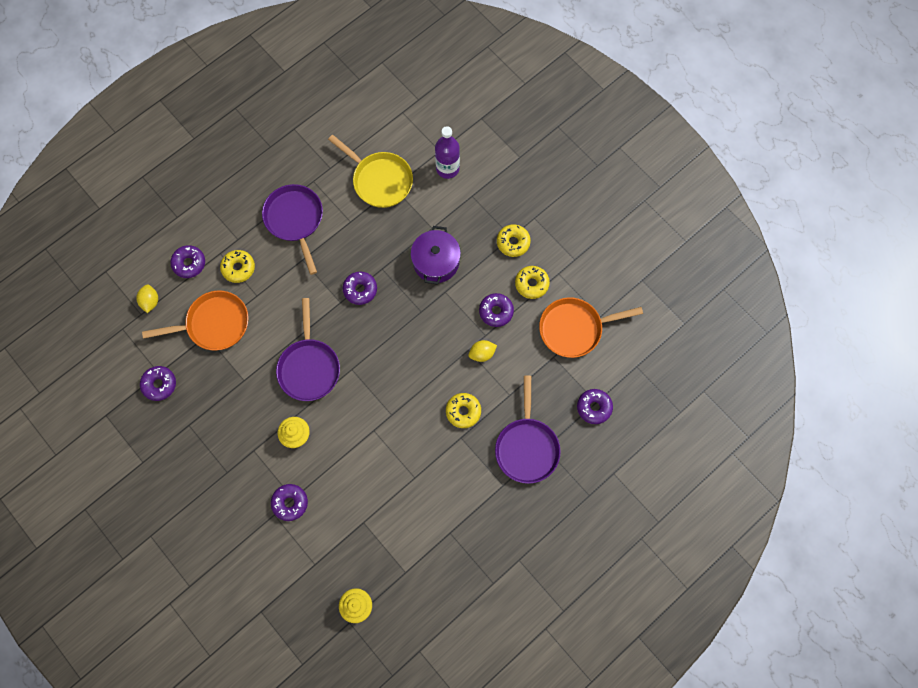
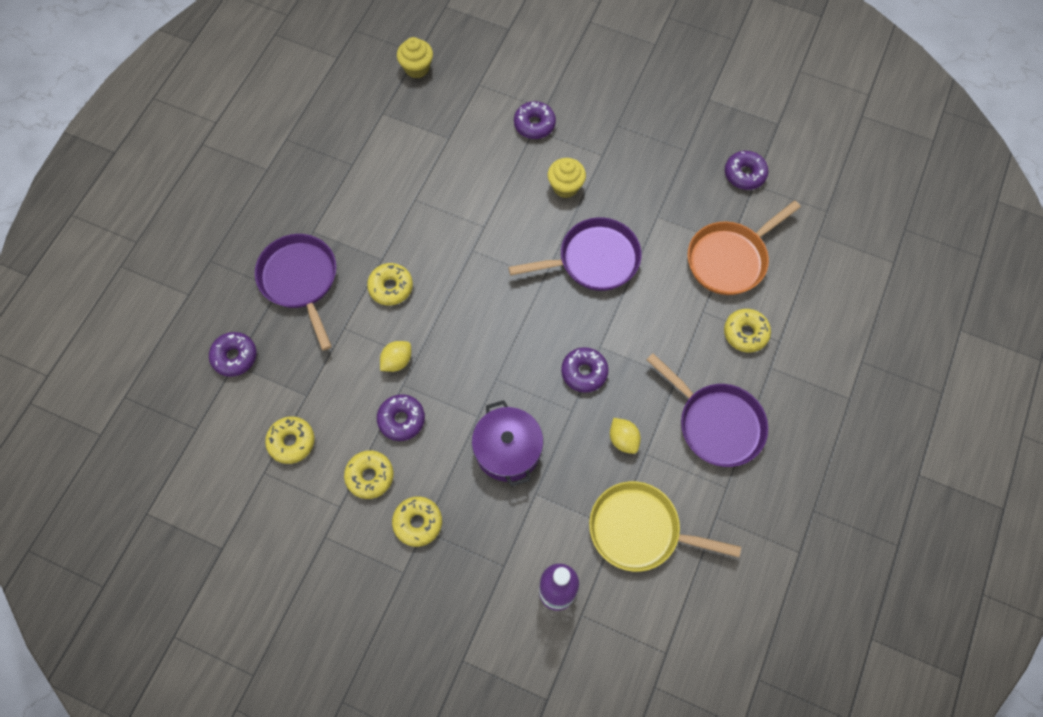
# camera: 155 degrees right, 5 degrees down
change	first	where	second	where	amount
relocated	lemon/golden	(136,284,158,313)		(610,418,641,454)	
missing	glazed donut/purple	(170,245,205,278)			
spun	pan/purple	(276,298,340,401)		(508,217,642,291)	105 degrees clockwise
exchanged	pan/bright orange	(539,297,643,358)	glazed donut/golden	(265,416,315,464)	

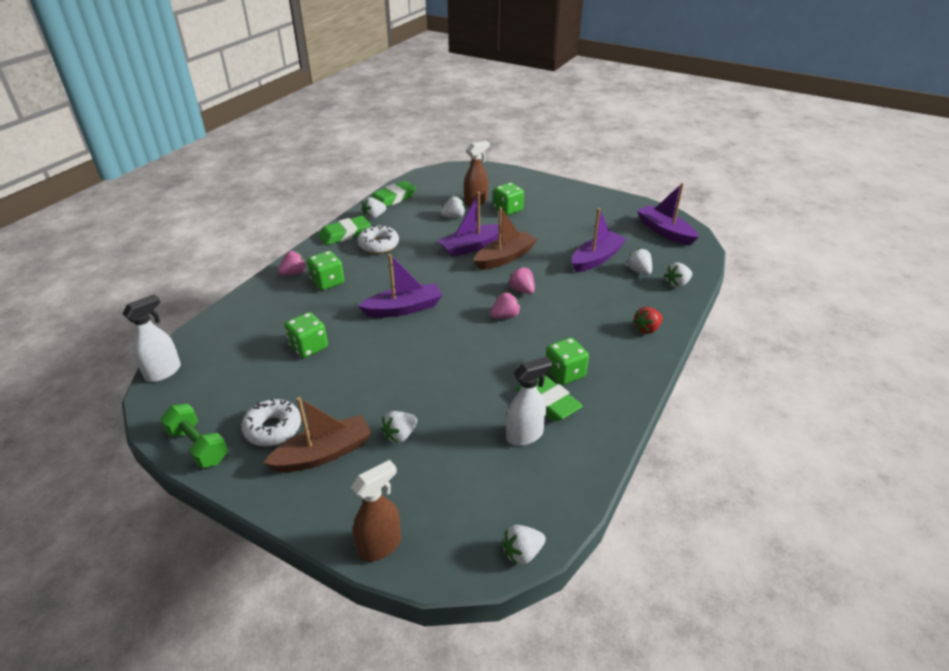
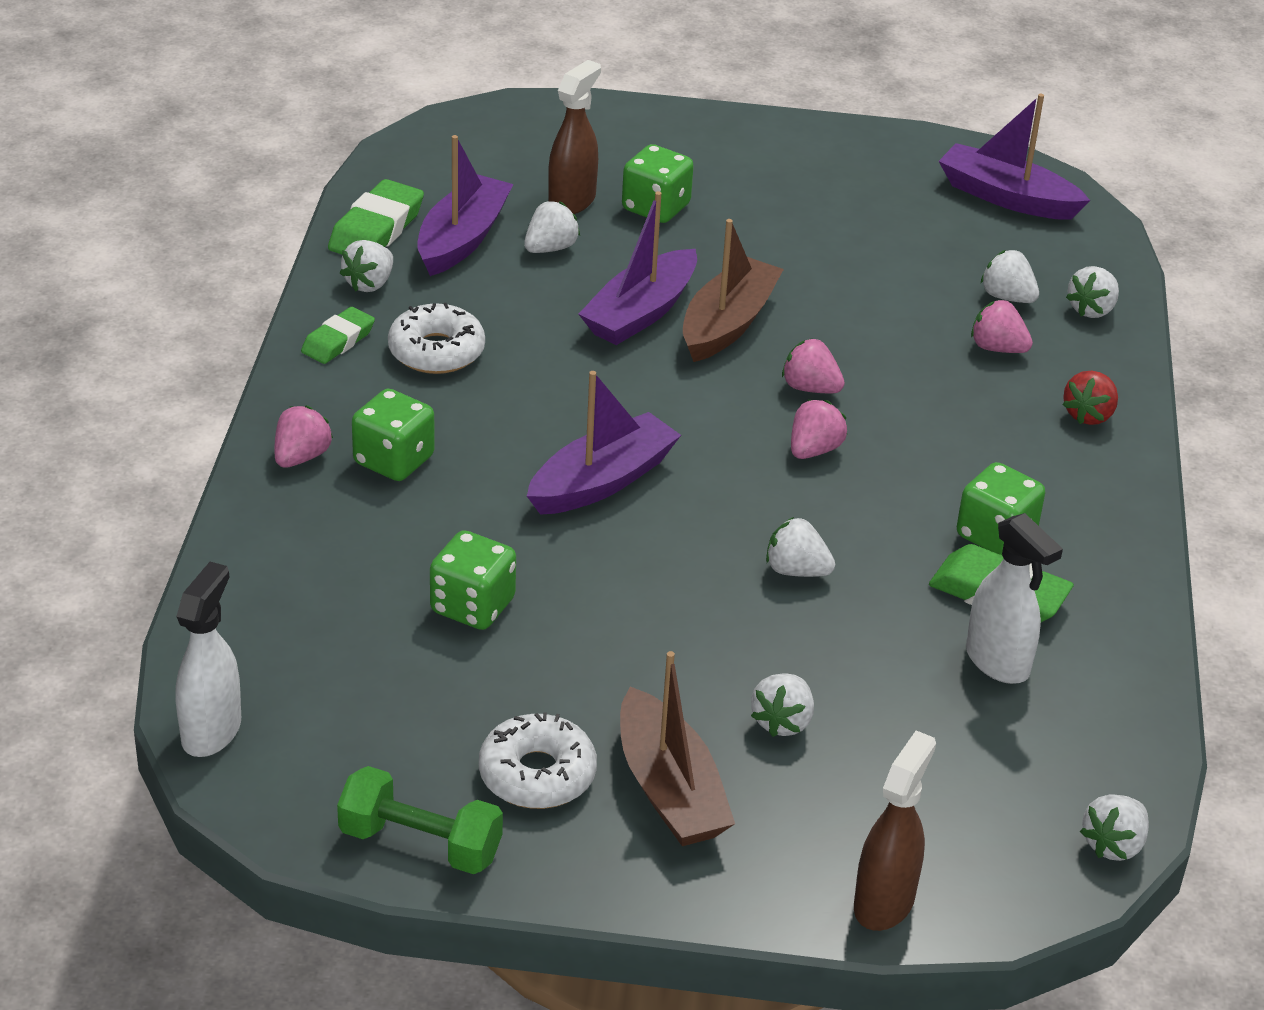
# camera: 25 degrees left, 0 degrees up
change	first	where	second	where	amount
spun	boat/brown	(263,397,372,472)		(620,651,735,846)	120 degrees clockwise
size	pencil eraser/emerald	(318,216,371,245)		(301,307,375,364)	x0.64
spun	spray bottle/pure white	(506,357,553,446)		(966,513,1063,684)	105 degrees clockwise
relocated	boat/purple	(572,208,627,272)		(418,135,514,276)	
appeared			strawberry/pure white	(766,517,835,577)	
appeared			strawberry/rose-pink	(971,300,1033,353)	

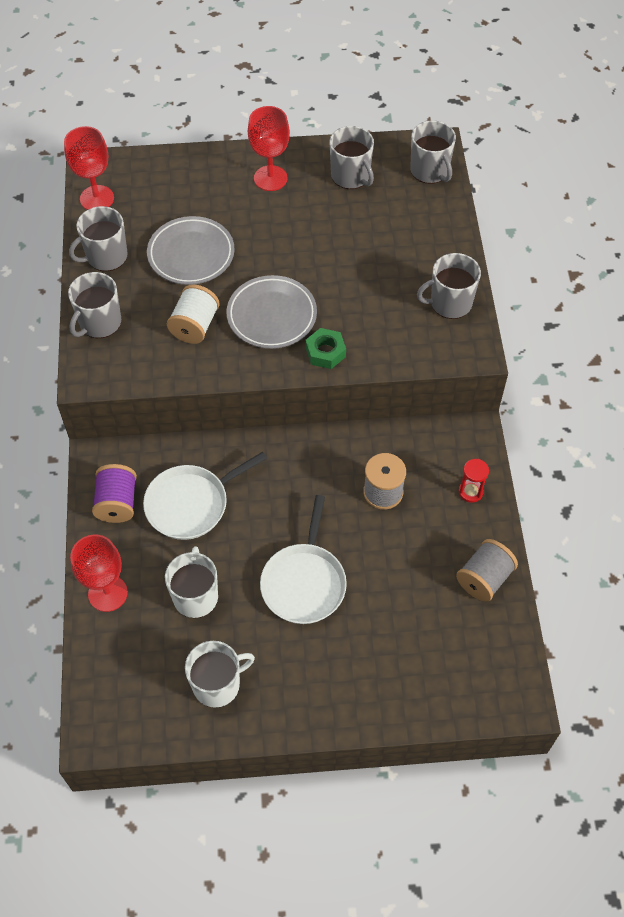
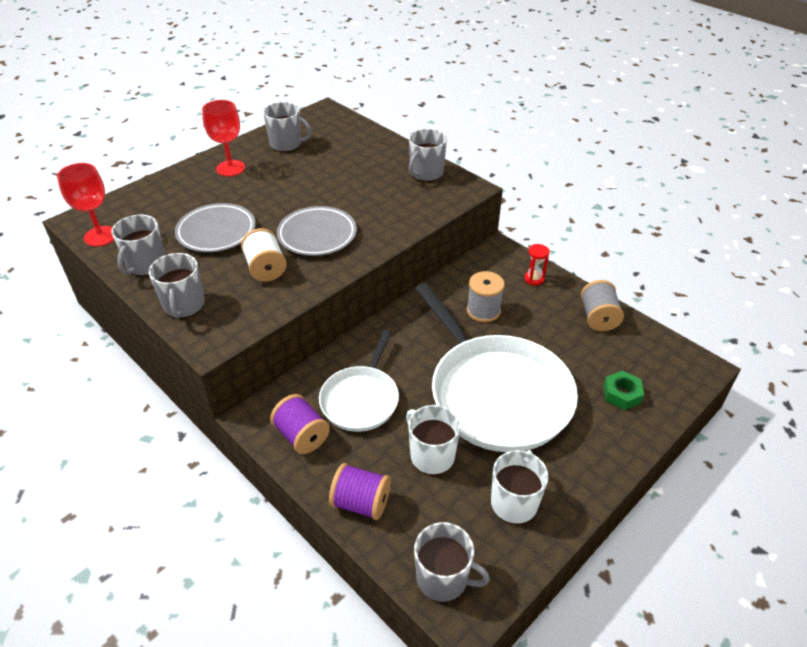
# camera: 40 degrees left, 15 degrees down
change	first	where	second	where	amount
exchanged	wine glass/red	(70,535,128,612)	spool/purple	(329,463,391,520)	
size	pan/pure white	(260,495,347,624)		(415,283,578,452)	x1.80
relocated	nut/emerald	(306,328,346,369)		(603,371,644,410)	
relocated	tea mug/ash-grey	(410,120,456,184)		(414,522,490,602)	

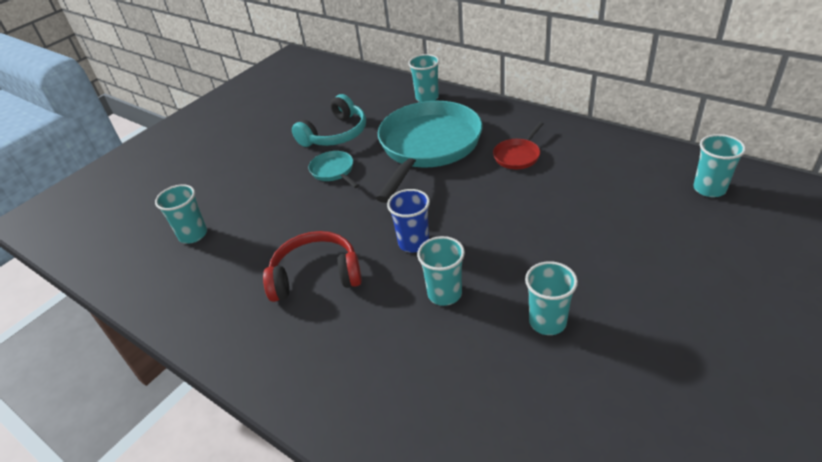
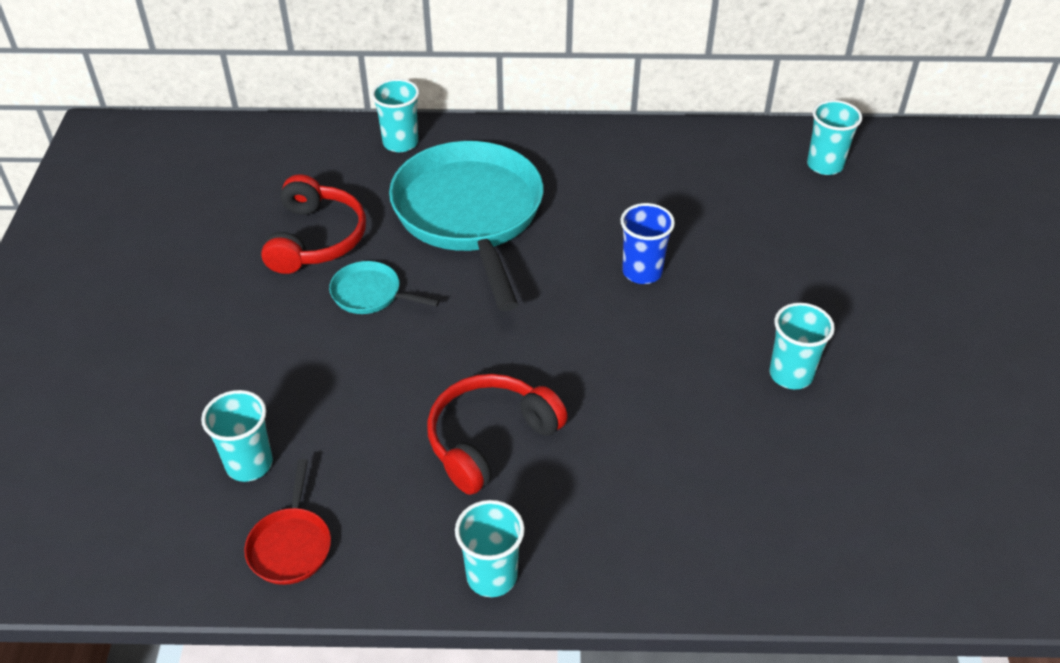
# camera: 40 degrees left, 5 degrees up
change	first	where	second	where	amount
colour	headset/turquoise	(292,94,366,147)	headset/red	(261,174,366,274)	
relocated	tumbler/cobalt	(387,189,430,253)		(620,203,675,284)	
relocated	tumbler/turquoise	(417,236,465,306)		(455,500,525,597)	
relocated	pan/red	(493,122,544,169)		(244,459,331,585)	

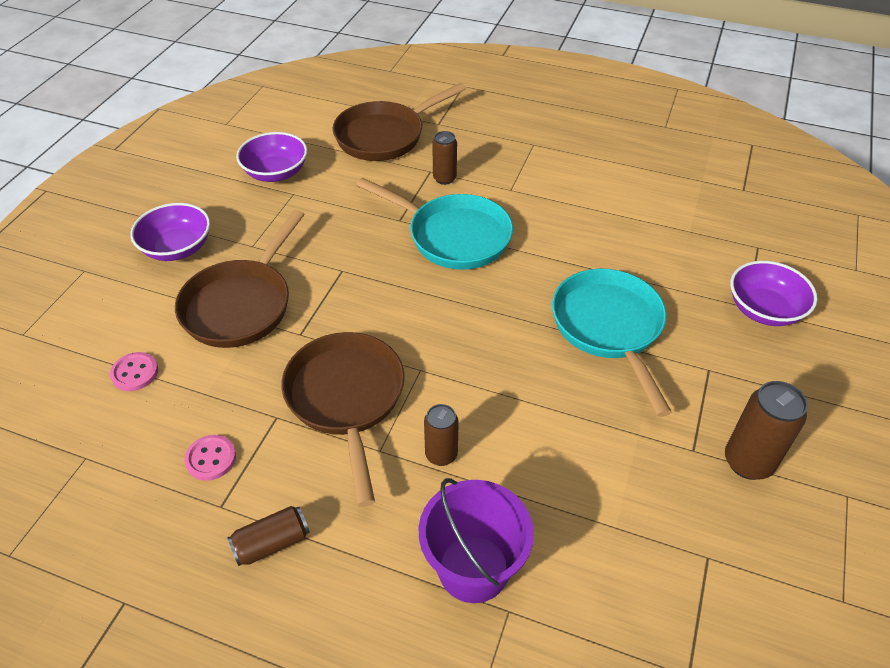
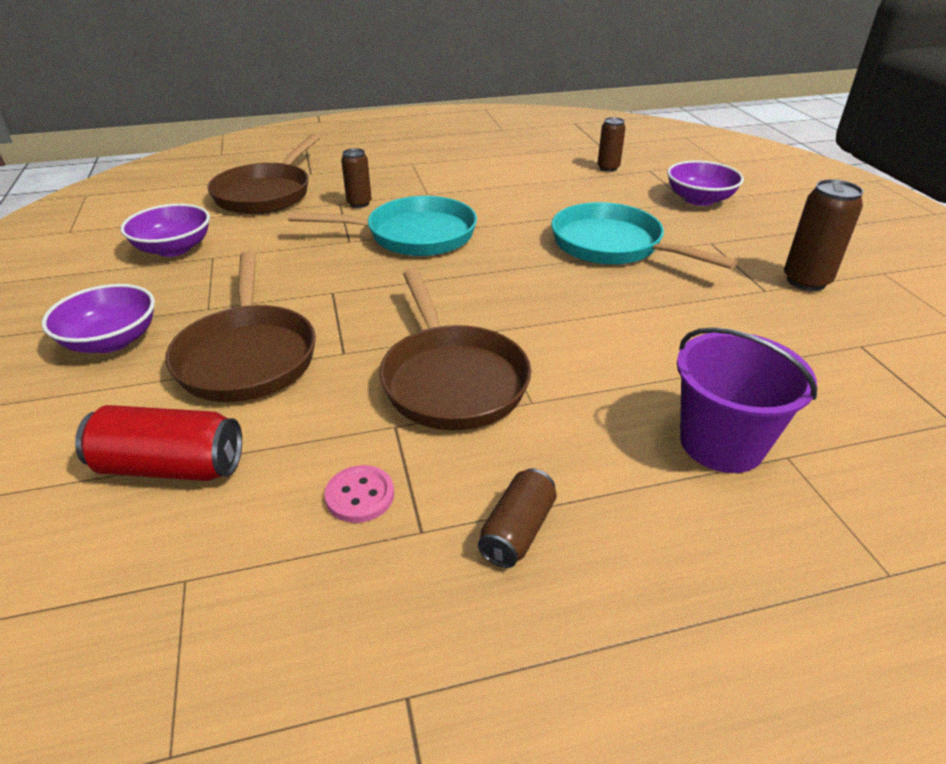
# camera: 35 degrees left, 10 degrees down
change	first	where	second	where	amount
exchanged	sewing button/rose-pink	(110,352,158,391)	soda can/red	(75,405,242,481)	
spun	pan/brown	(281,332,405,507)		(379,269,531,430)	150 degrees counterclockwise
relocated	soda can/brown	(424,404,459,466)		(597,117,626,172)	

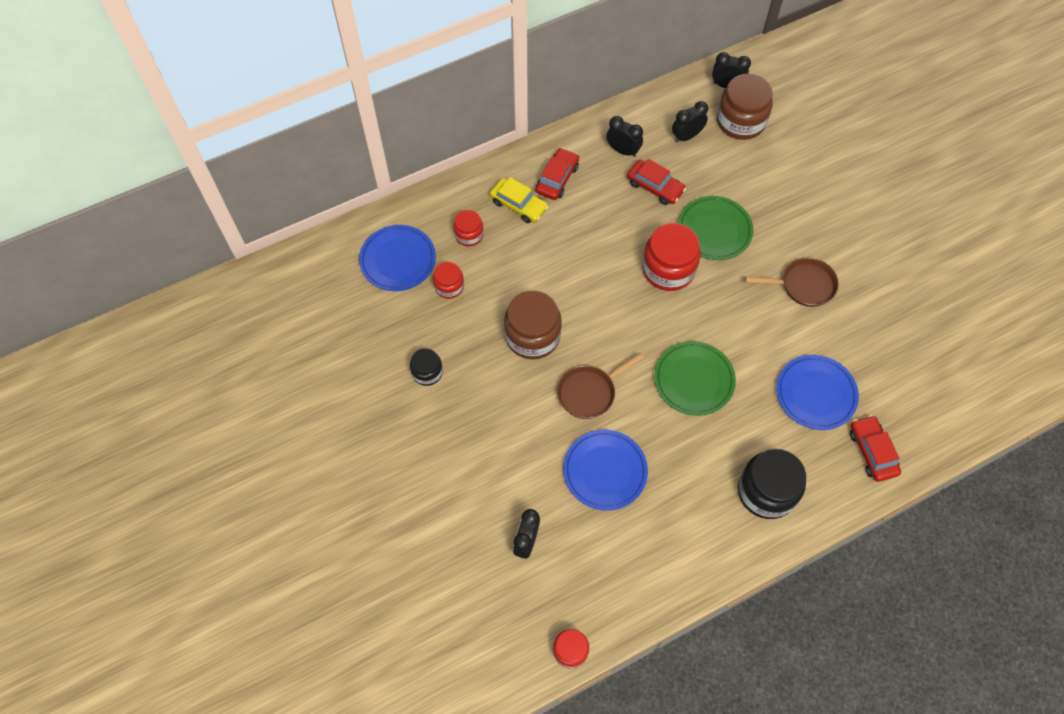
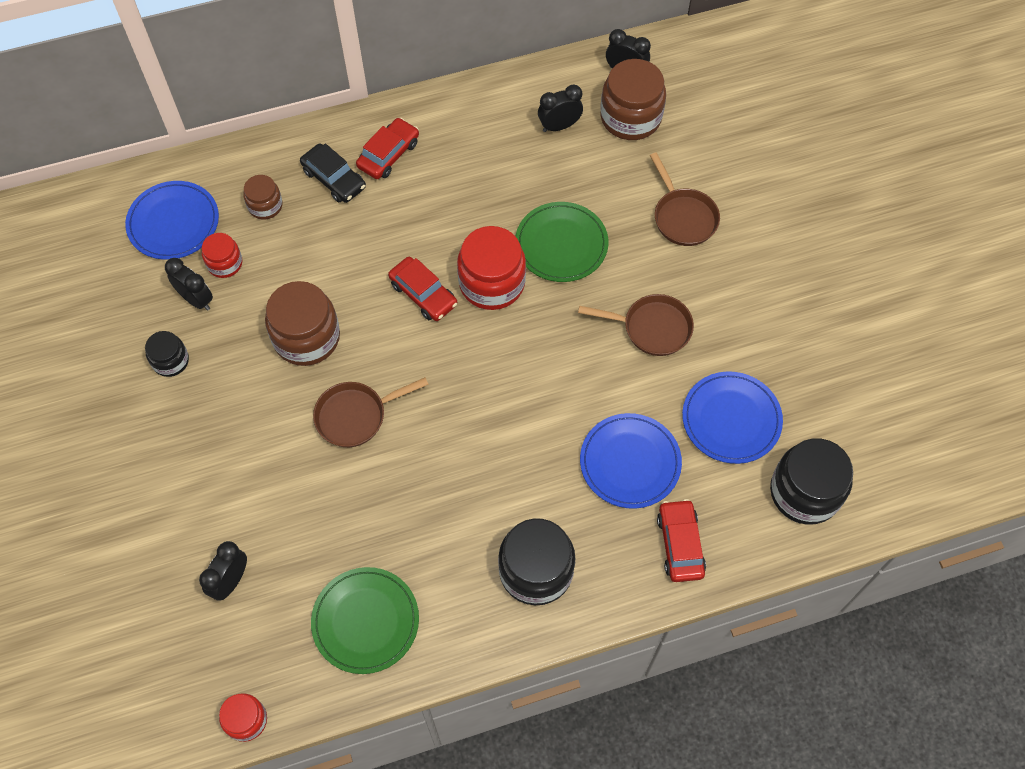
# camera: 10 degrees right, 0 degrees up
change	first	where	second	where	amount
colour	jar/red	(453,210,484,246)	jar/brown	(243,175,283,220)	
colour	car/golden	(490,177,548,223)	car/ebony	(300,144,366,203)	
relocated	flat dish/cobalt	(563,430,648,511)		(682,371,783,464)	
relocated	clock/ebony	(606,116,643,157)		(165,258,213,311)	
relocated	car/red	(627,159,686,205)		(388,257,457,321)	
relocated	flat dish/emerald	(654,341,736,416)		(311,567,419,674)	
appeared			pan/brown	(650,152,720,246)	
appeared			jar/ebony	(770,438,853,525)	

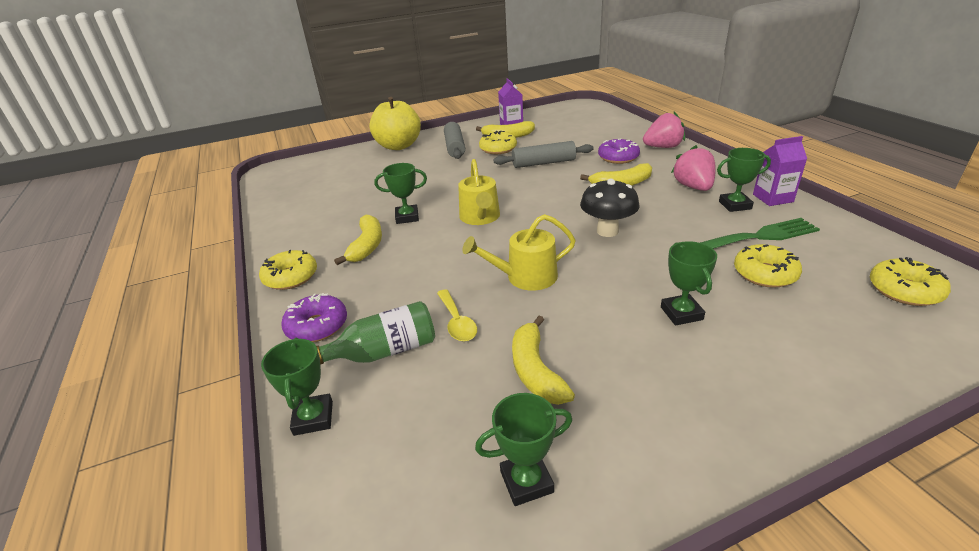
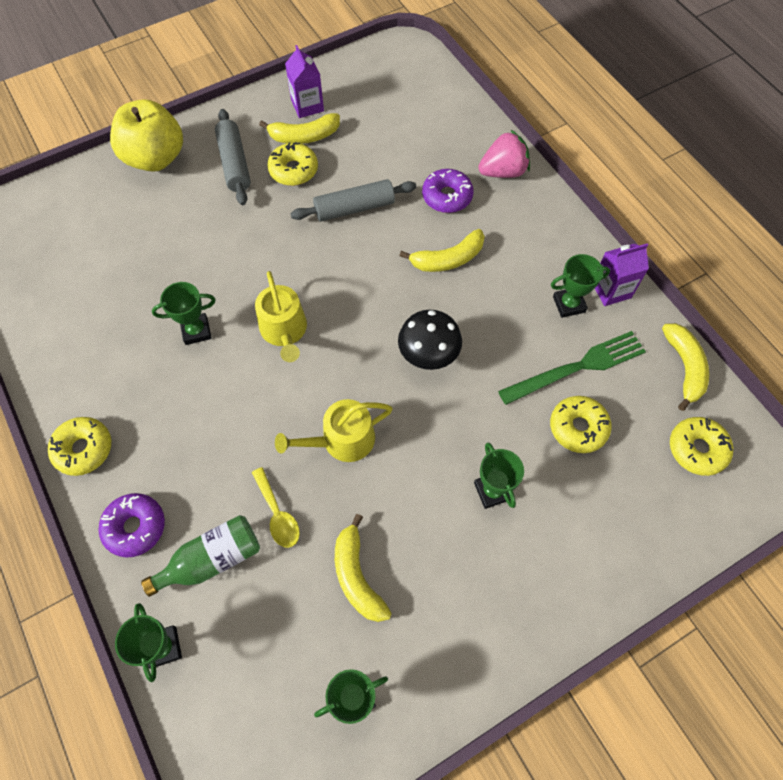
# camera: 10 degrees left, 30 degrees up
change	first	where	second	where	amount
relocated	toy banana/golden	(334,215,382,265)		(662,323,709,411)	
missing	strawberry/rose-pink	(671,145,716,191)			

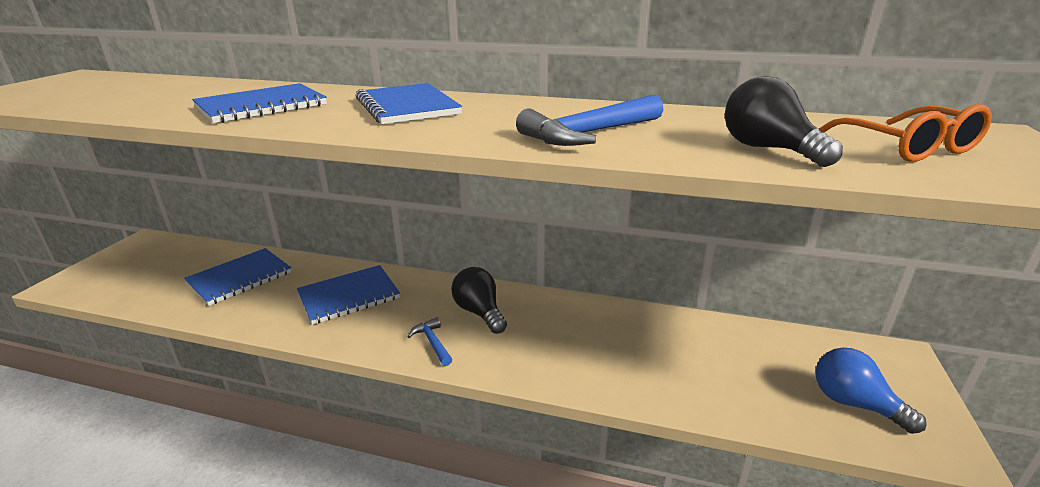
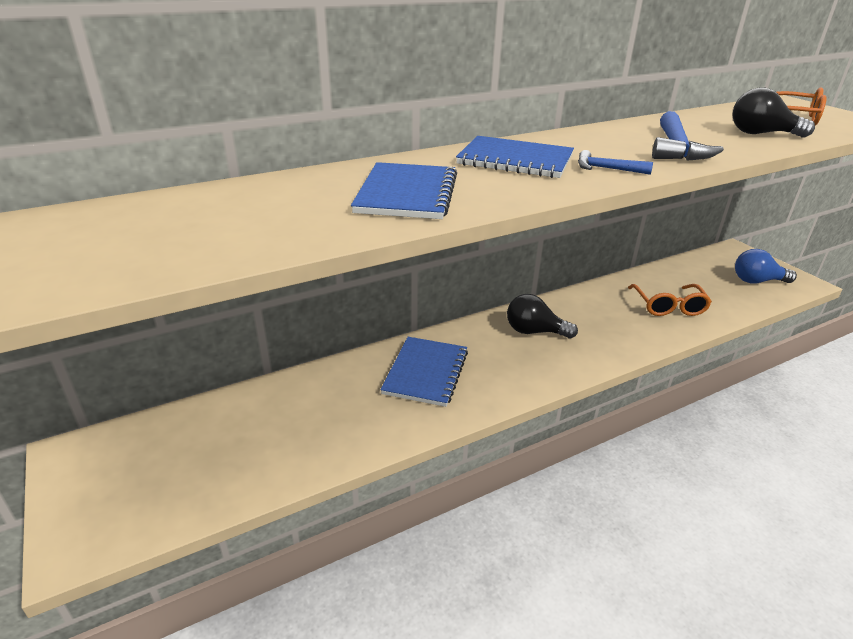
# camera: 45 degrees left, 5 degrees up
change	first	where	second	where	amount
missing	notebook/cobalt	(184,248,291,306)			
relocated	hammer/cobalt	(407,317,452,366)		(578,150,653,175)	
appeared			eyeglasses/bright orange	(628,284,712,316)	

